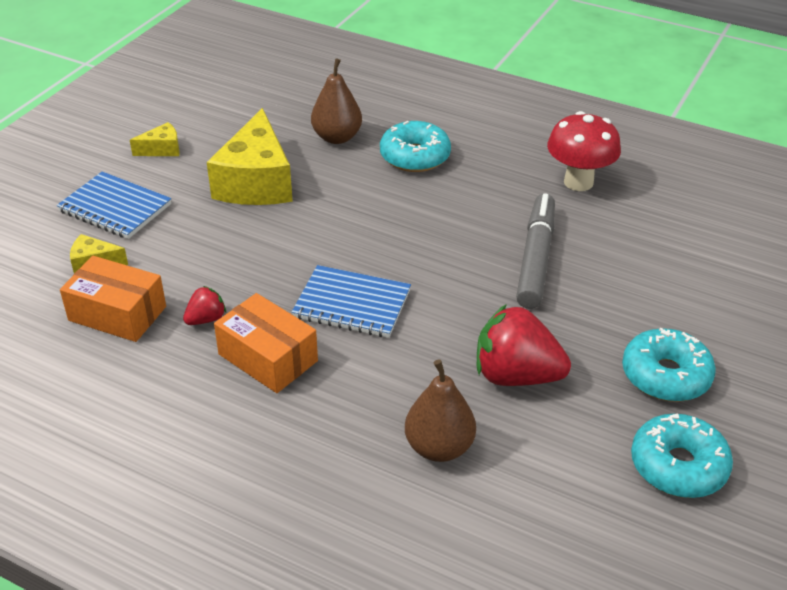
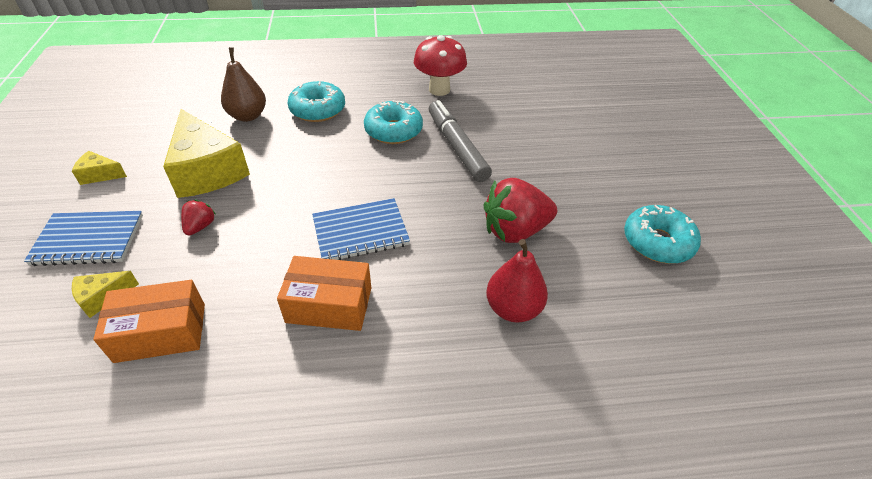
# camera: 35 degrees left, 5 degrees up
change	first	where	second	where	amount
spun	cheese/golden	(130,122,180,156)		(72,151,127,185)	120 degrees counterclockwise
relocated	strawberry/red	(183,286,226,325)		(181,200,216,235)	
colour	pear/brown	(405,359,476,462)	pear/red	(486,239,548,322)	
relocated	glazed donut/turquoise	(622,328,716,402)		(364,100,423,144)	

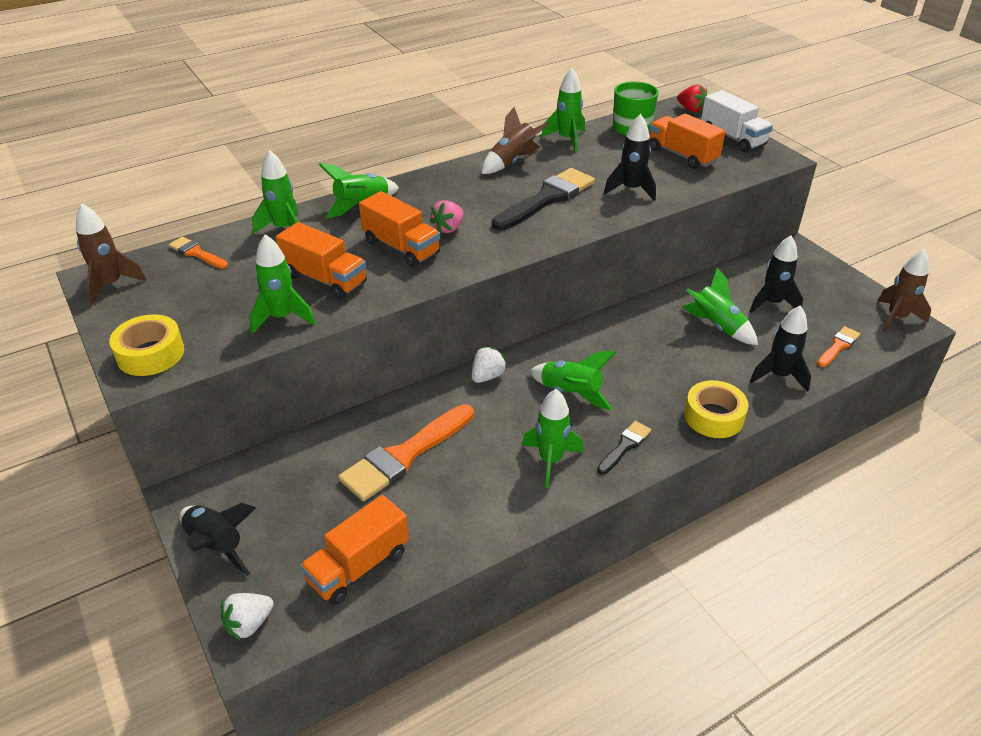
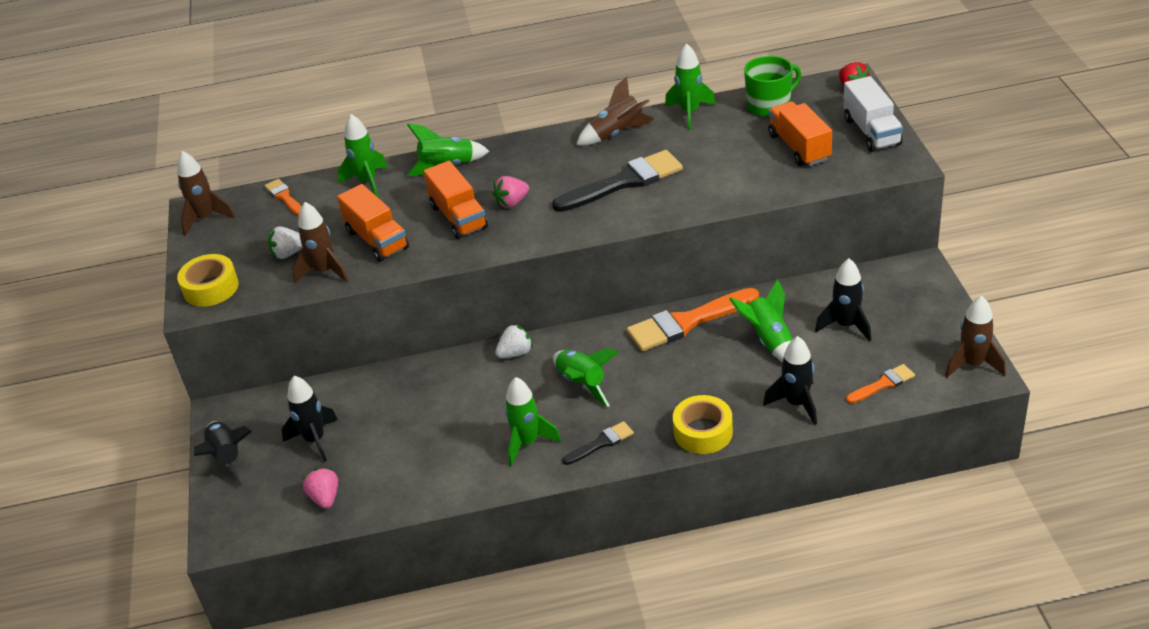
# camera: 25 degrees right, 0 degrees up
change	first	where	second	where	amount
relocated	strawberry/pure white	(221,593,274,641)		(268,226,302,259)	
colour	toy rocket/emerald	(249,234,315,334)	toy rocket/brown	(292,202,349,283)	
exchanged	truck/bright orange	(300,495,409,605)	strawberry/rose-pink	(302,468,338,509)	
relocated	paintbrush/bright orange	(338,404,474,501)		(627,288,759,352)	
relocated	toy rocket/ebony	(604,114,656,201)		(281,376,338,462)	

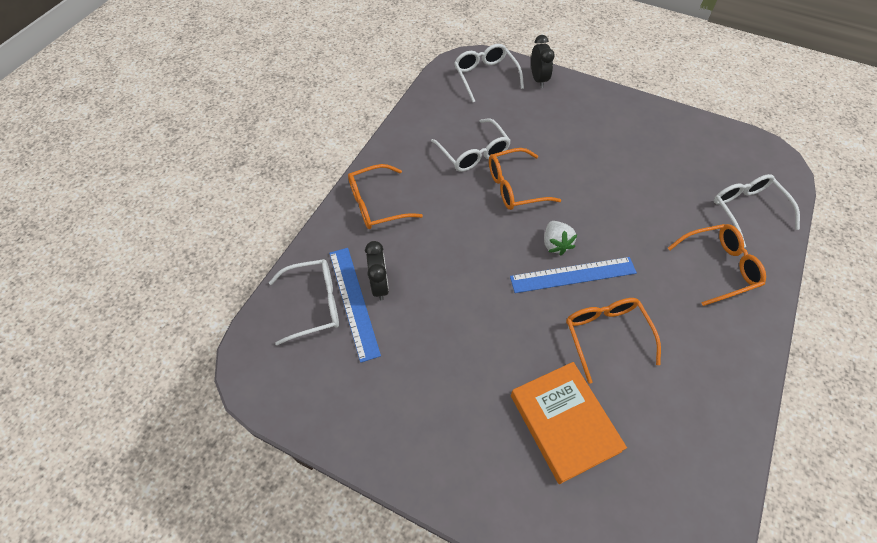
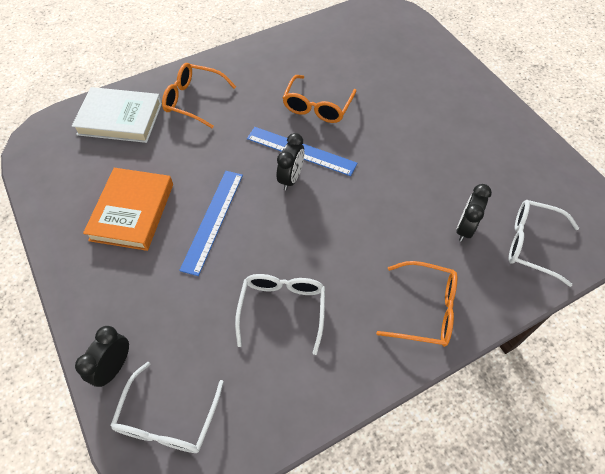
# camera: 145 degrees left, 0 degrees up
change	first	where	second	where	amount
relocated	ruler/cobalt	(329,248,381,363)		(179,171,243,276)	
missing	eyeglasses/bright orange	(489,148,561,210)			
relocated	hardback/bright orange	(511,362,627,484)		(83,168,173,251)	
exchanged	strawberry/pure white	(544,221,577,255)	clock/ebony	(277,133,304,190)	
exchanged	eyeglasses/pure white	(714,174,800,248)	hardback/pure white	(72,87,162,143)	

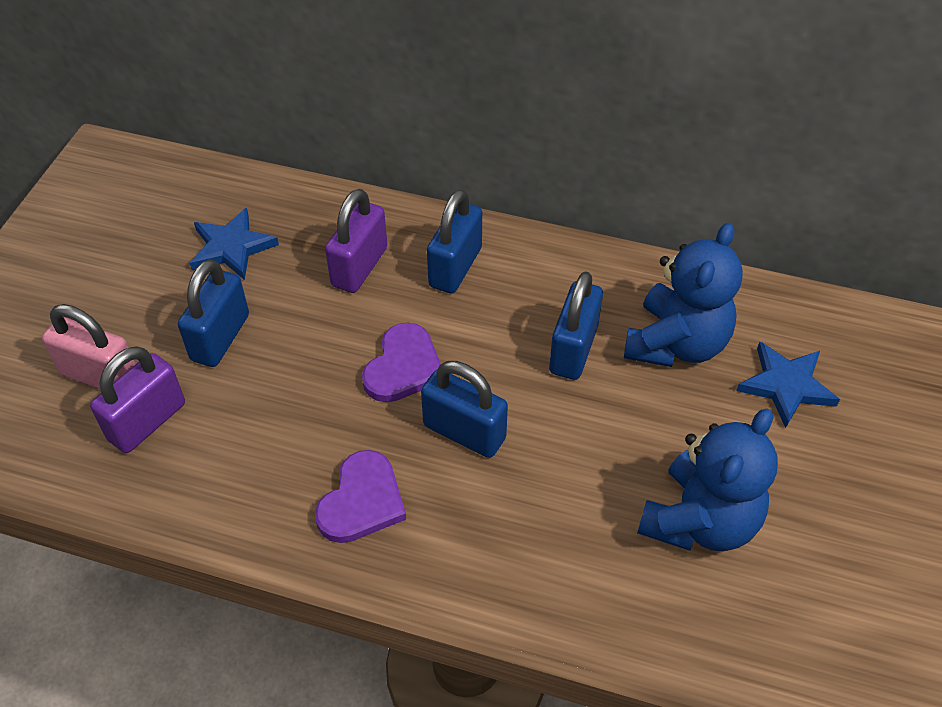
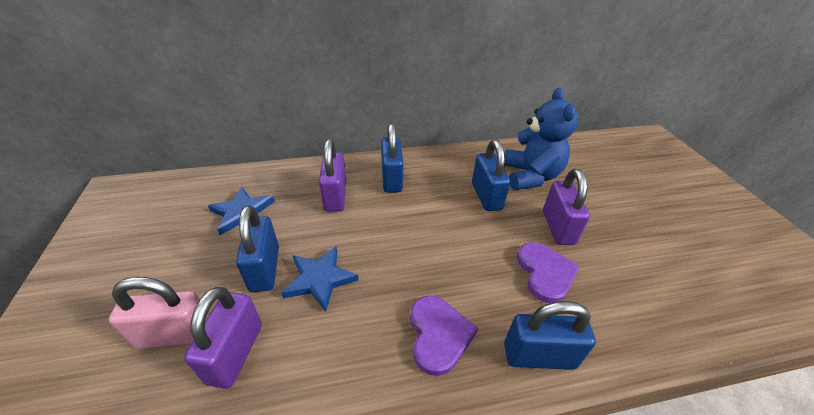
# camera: 30 degrees left, 10 degrees down
change	first	where	second	where	amount
relocated	heart shape/purple	(362,323,441,402)		(517,242,580,303)	
relocated	lock/cobalt	(421,361,508,458)		(504,301,596,370)	
missing	stuffed bear/cobalt	(637,409,778,552)			
relocated	star/cobalt	(736,342,840,428)		(281,246,359,312)	
appeared			lock/purple	(543,169,590,245)	

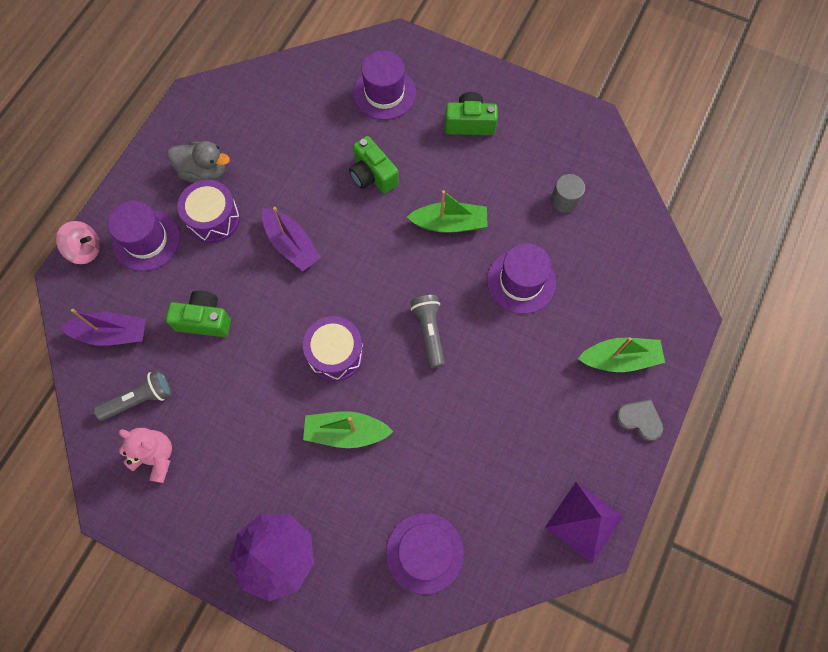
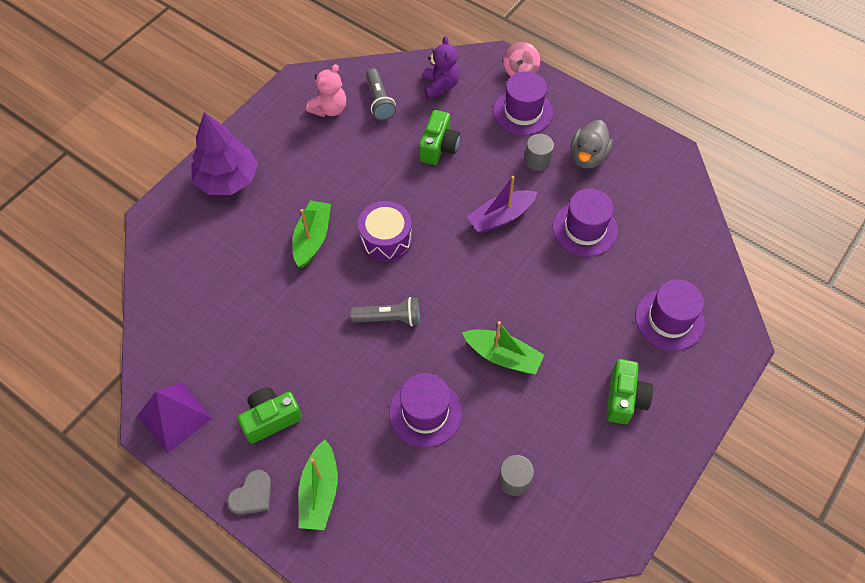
# camera: 100 degrees right, 10 degrees down
change	first	where	second	where	amount
exchanged	boat/purple	(59,309,146,346)	stuffed bear/purple	(423,36,459,98)	
exchanged	drum/purple	(177,180,240,243)	cylinder/ash-grey	(524,134,554,171)	
relocated	compact camera/emerald	(349,136,399,194)		(238,387,302,444)	
relocated	hat/purple	(386,513,464,595)		(553,189,618,257)	
spun	boat/emerald	(407,190,488,233)		(462,321,544,375)	75 degrees counterclockwise

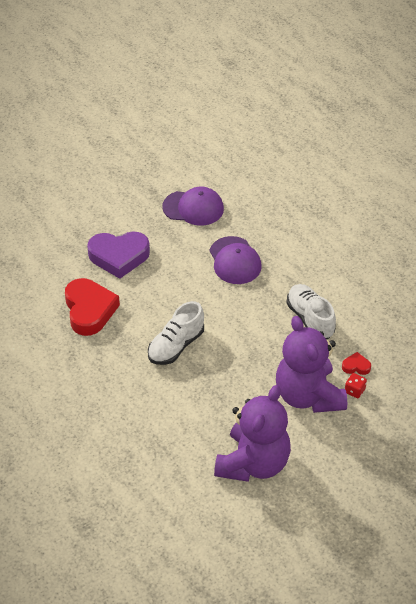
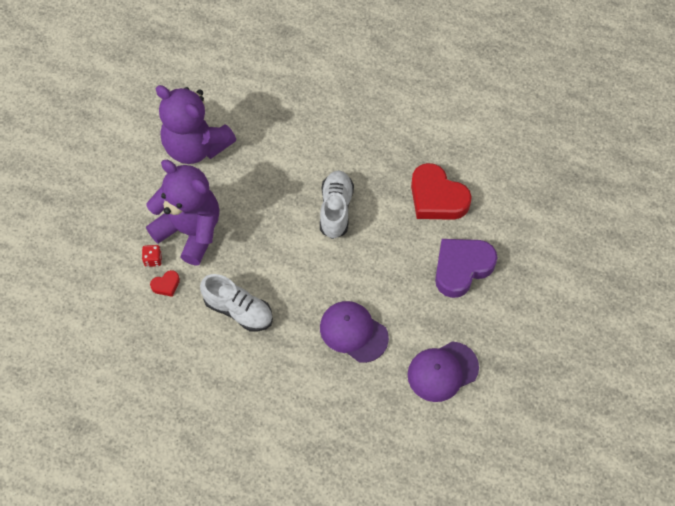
# camera: 145 degrees right, 15 degrees up
change	first	where	second	where	amount
spun	stuffed bear/purple	(214,385,291,482)		(156,85,236,164)	45 degrees counterclockwise

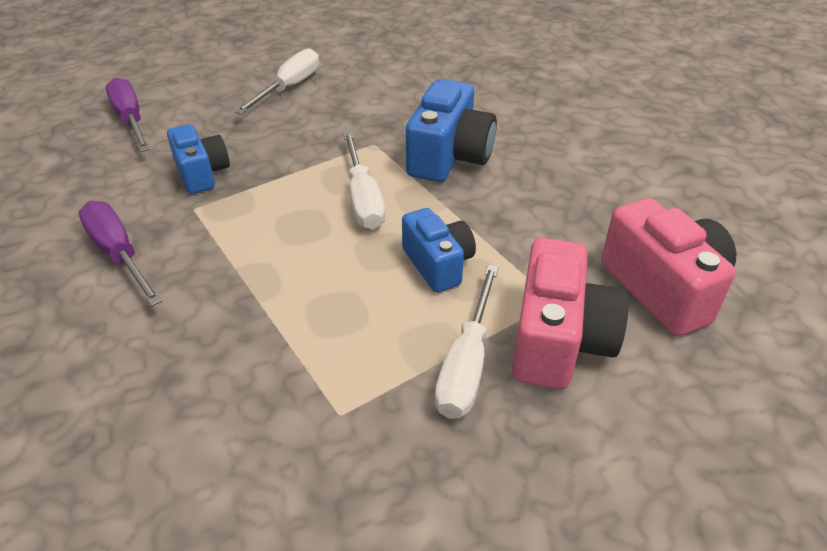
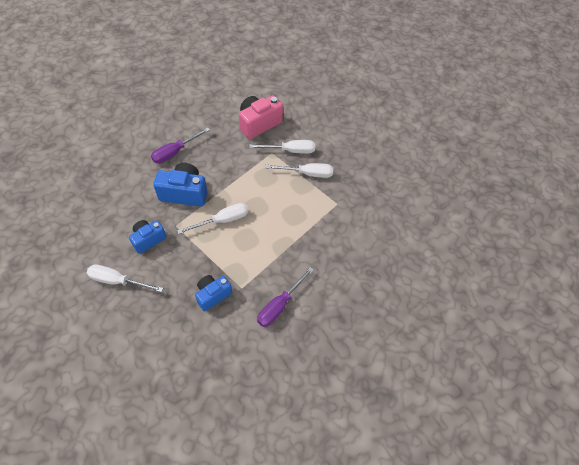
# camera: 105 degrees left, 15 degrees up
change	first	where	second	where	amount
relocated	flat screwdriver/purple	(106,77,150,152)		(151,128,210,163)	
relocated	compact camera/cobalt	(402,208,476,293)		(129,220,167,254)	
exchanged	compact camera/rose-pink	(512,238,629,389)	flat screwdriver/pure white	(249,140,315,154)	

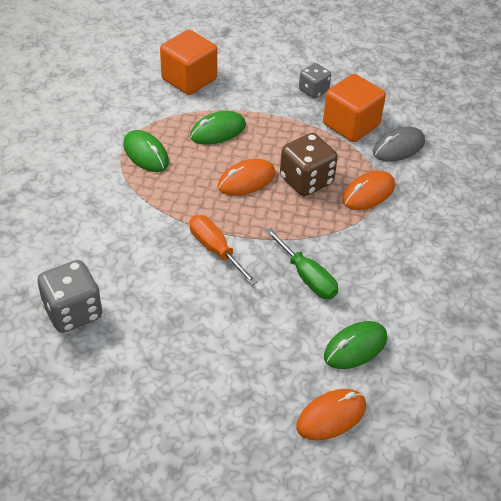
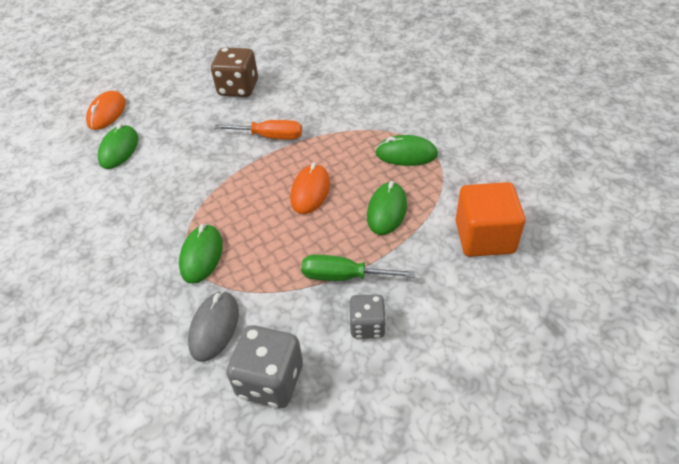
# camera: 140 degrees right, 0 degrees up
change	first	where	second	where	amount
relocated	dice/ash-grey	(37,260,102,333)		(226,325,303,408)	
relocated	flat screwdriver/emerald	(265,228,338,299)		(301,254,415,281)	
relocated	dice/brown	(280,133,338,196)		(211,47,258,97)	
missing	solid cube/bright orange	(323,74,386,142)			
colour	computer mouse/bright orange	(342,171,395,210)	computer mouse/emerald	(179,224,223,284)	

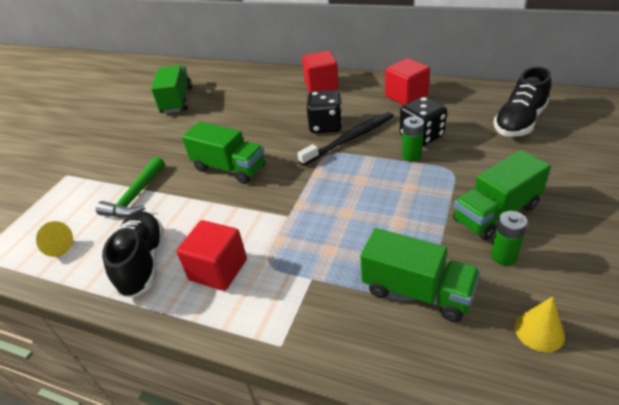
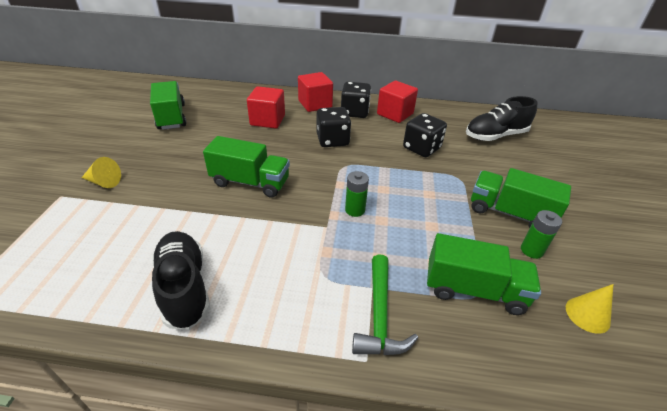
# camera: 20 degrees left, 0 degrees up
change	first	where	second	where	amount
relocated	cone shape/golden	(36,221,73,257)		(82,157,121,188)	
relocated	hammer/emerald	(96,157,165,218)		(352,254,418,355)	
relocated	solid cube/red	(176,220,247,291)		(247,86,285,129)	
missing	tooth brush/ebony	(297,112,394,166)			
relocated	power cell/emerald	(402,117,424,161)		(345,171,369,217)	
spun	truck/emerald	(453,150,551,240)		(471,168,571,228)	75 degrees clockwise
spun	lace-up shoe/ebony	(493,67,551,137)		(466,96,537,141)	45 degrees clockwise
appeared			dice/ebony	(341,82,371,118)	

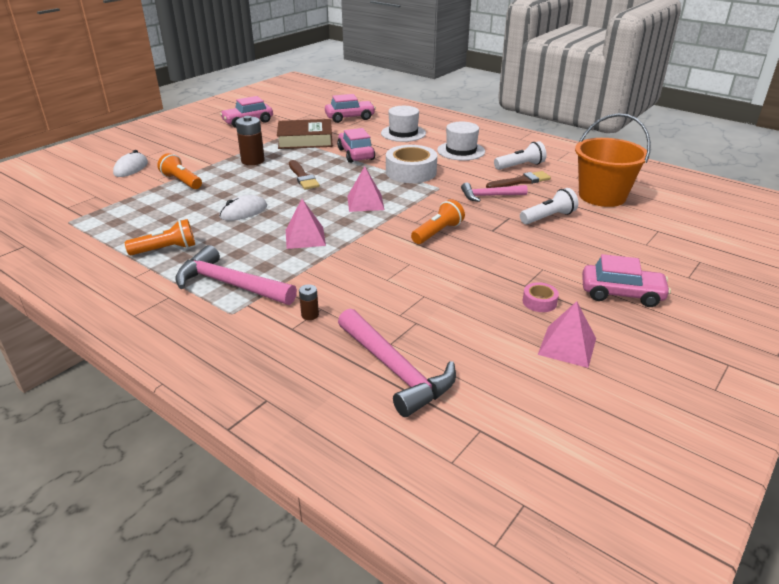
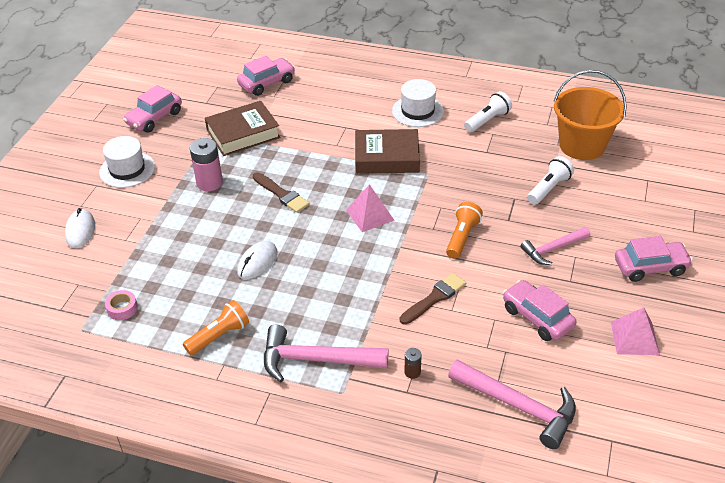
# camera: 20 degrees left, 10 degrees up
change	first	where	second	where	amount
missing	pocket torch/bright orange	(157,153,202,189)			
colour	power cell/brown	(236,116,265,165)	power cell/rose-pink	(190,138,223,191)	
missing	pyramid shape/rose-pink	(286,199,326,249)			
relocated	car/rose-pink	(337,128,375,163)		(503,280,576,341)	
relocated	hat/pure white	(381,106,426,142)		(99,136,155,188)	
exchanged	roll of tape/pure white	(386,145,437,183)	hardback/brown	(355,129,420,174)	
relocated	hammer/rose-pink	(461,183,528,202)		(520,227,590,265)	
relocated	paintbrush/brown	(486,171,551,188)		(400,273,466,325)	
relocated	roll of tape/rose-pink	(522,282,559,312)		(105,290,138,320)	

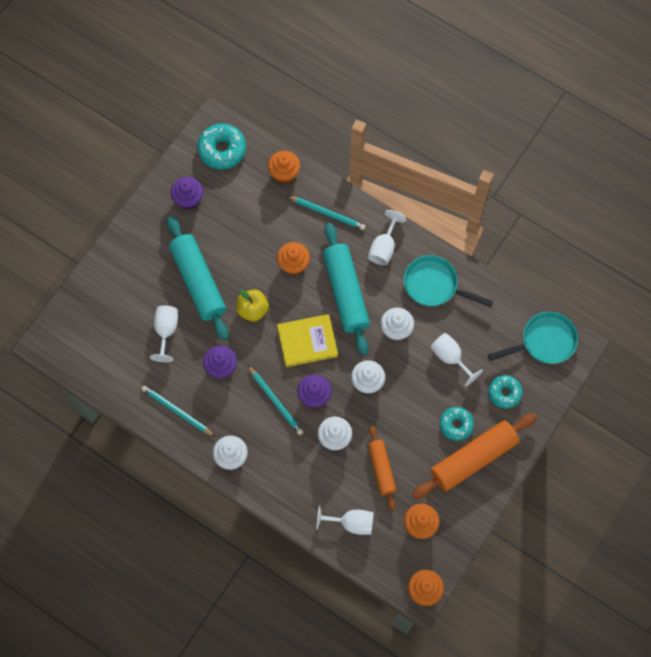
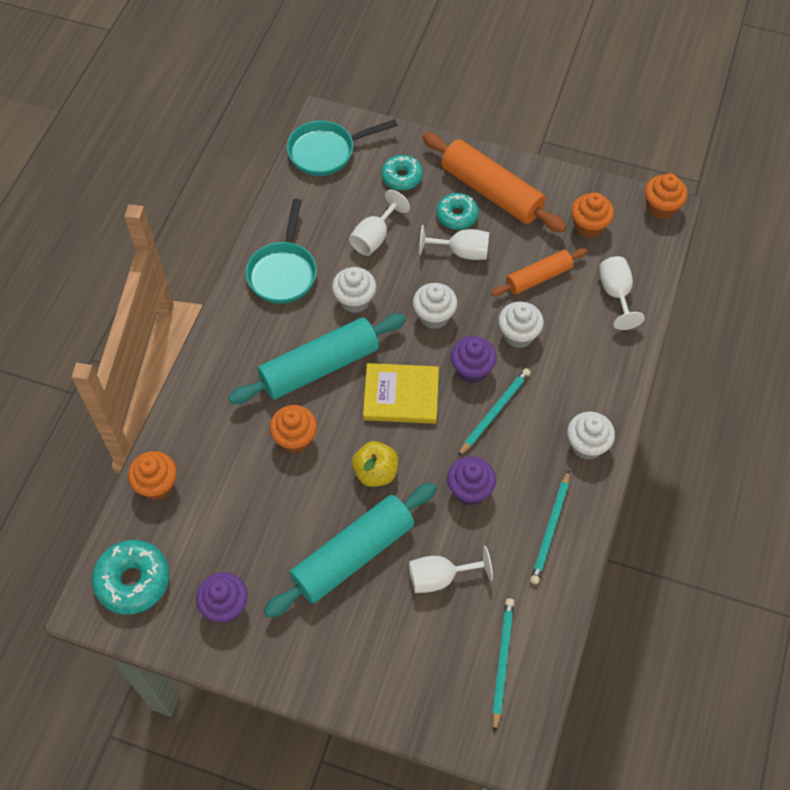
# camera: 105 degrees left, 10 degrees down
change	first	where	second	where	amount
spun	hardback/golden	(277,314,338,367)		(363,363,439,424)	60 degrees counterclockwise
relocated	wooden pencil/turquoise	(287,196,366,230)		(492,598,514,733)	
relocated	wine glass/pure white	(368,210,407,265)		(419,225,489,260)	
spun	pan/turquoise	(488,312,578,364)		(287,119,398,176)	75 degrees counterclockwise

